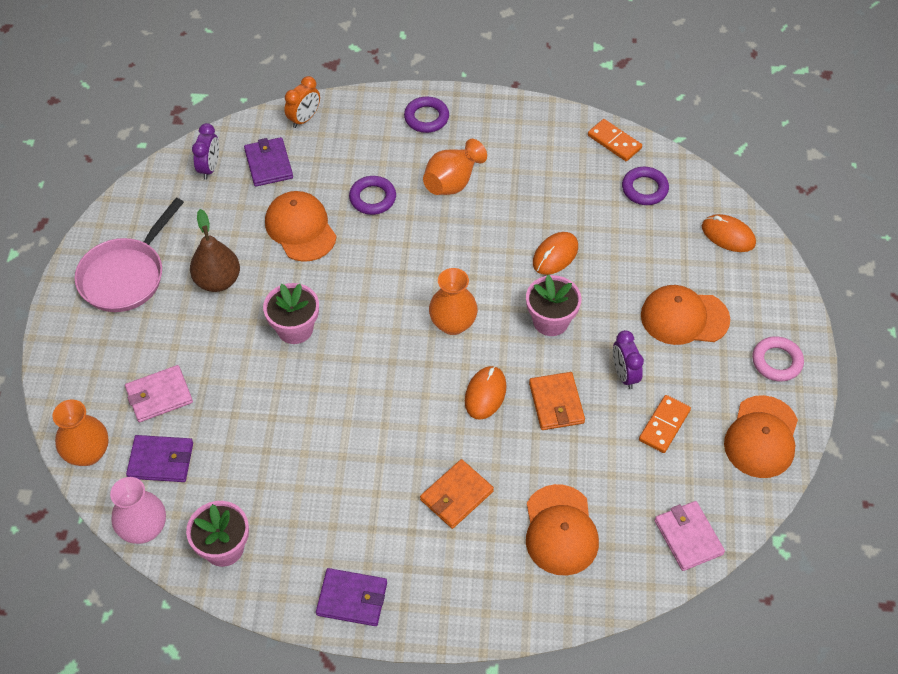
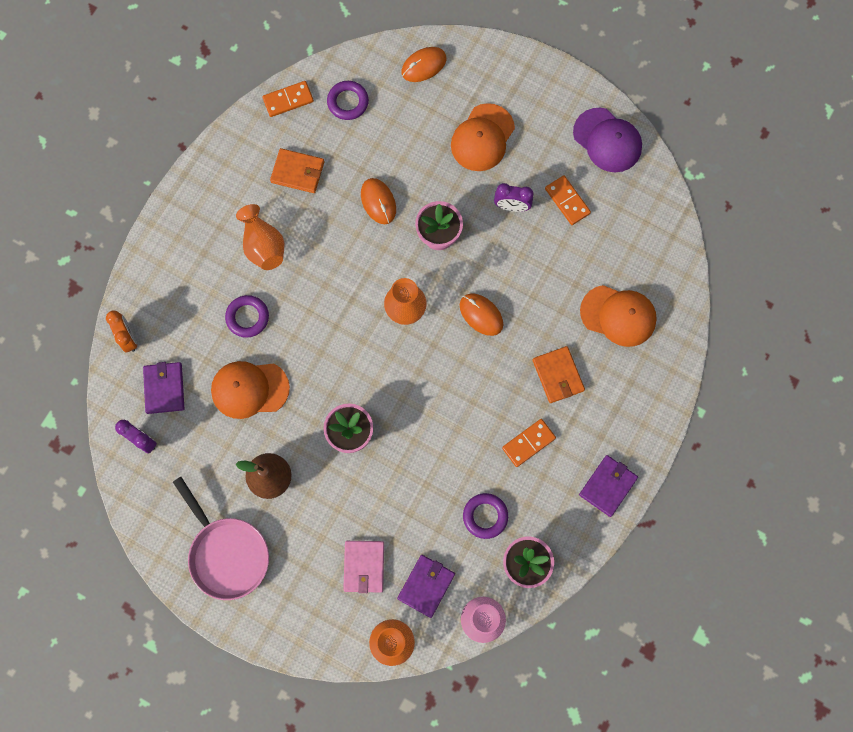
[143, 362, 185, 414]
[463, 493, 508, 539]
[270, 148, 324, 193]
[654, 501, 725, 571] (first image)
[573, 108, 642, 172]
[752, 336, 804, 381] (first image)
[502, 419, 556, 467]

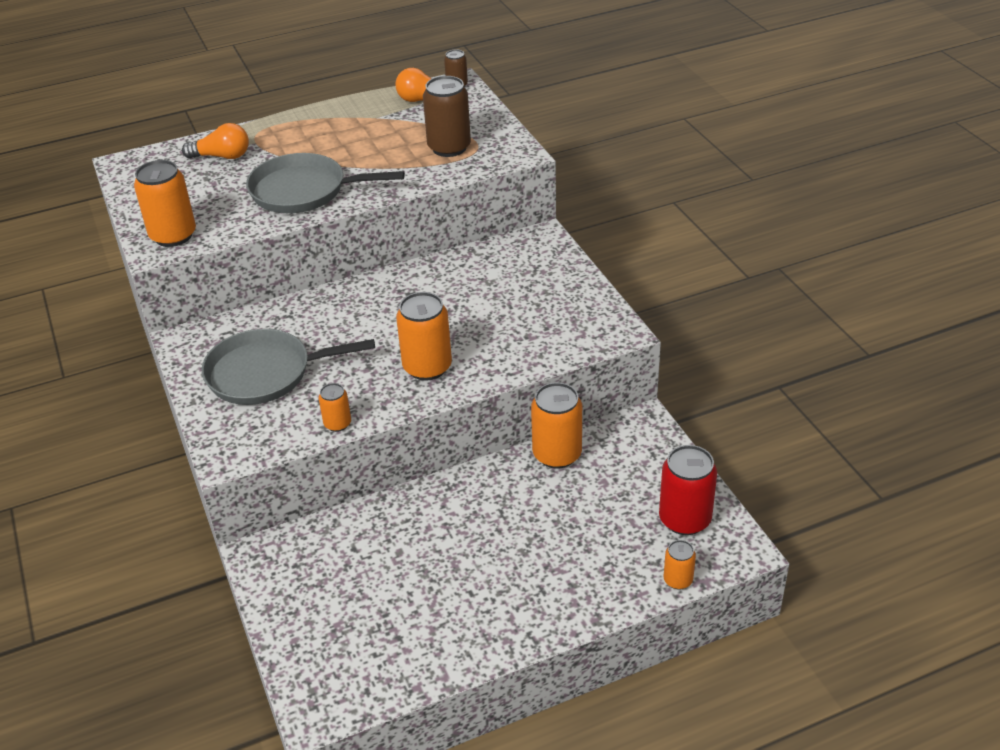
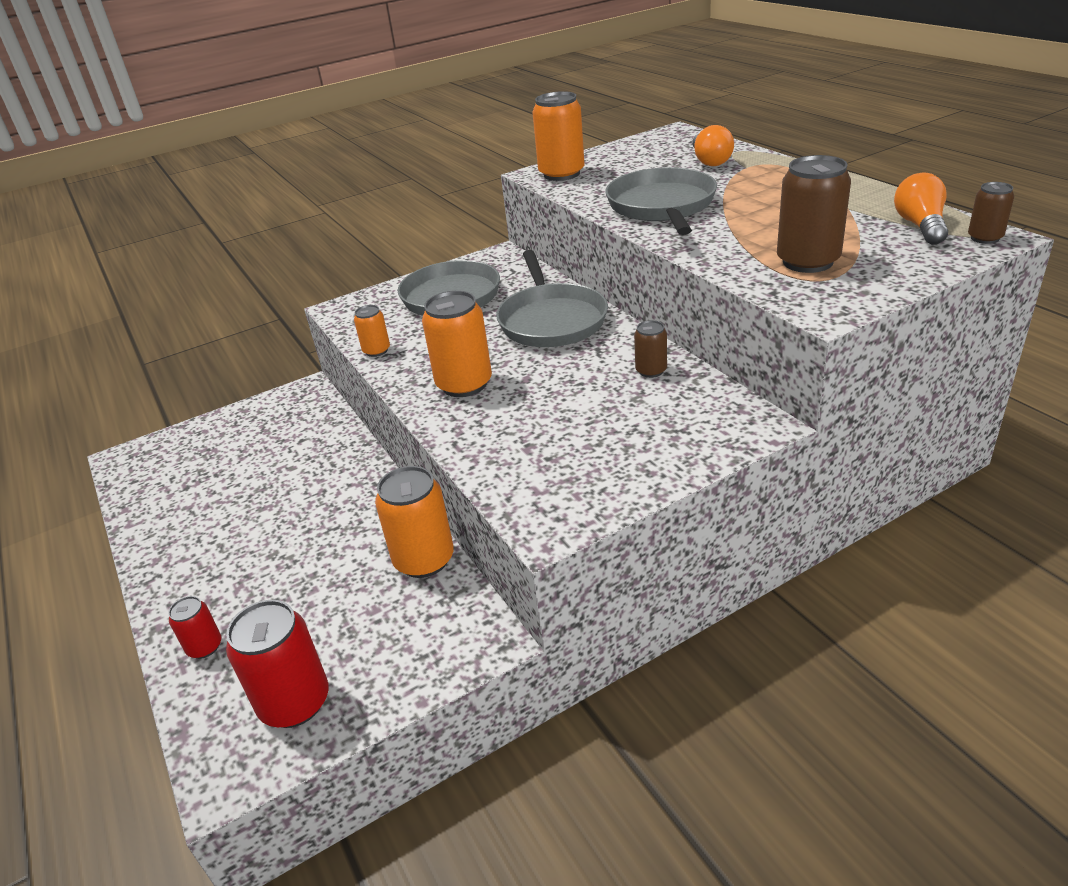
[663, 540, 696, 590] (first image)
[168, 596, 221, 659]
[496, 250, 608, 347]
[634, 320, 667, 378]

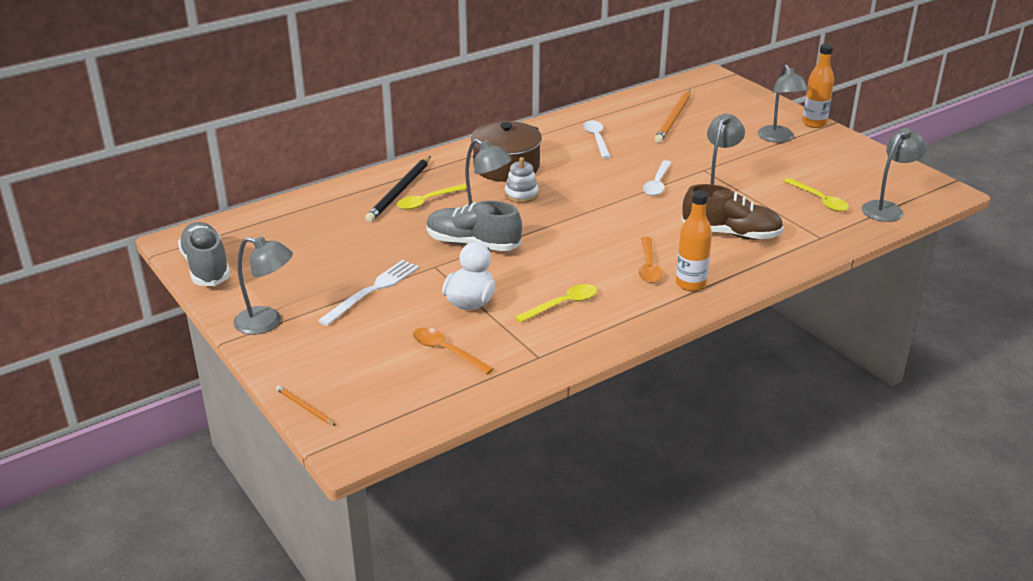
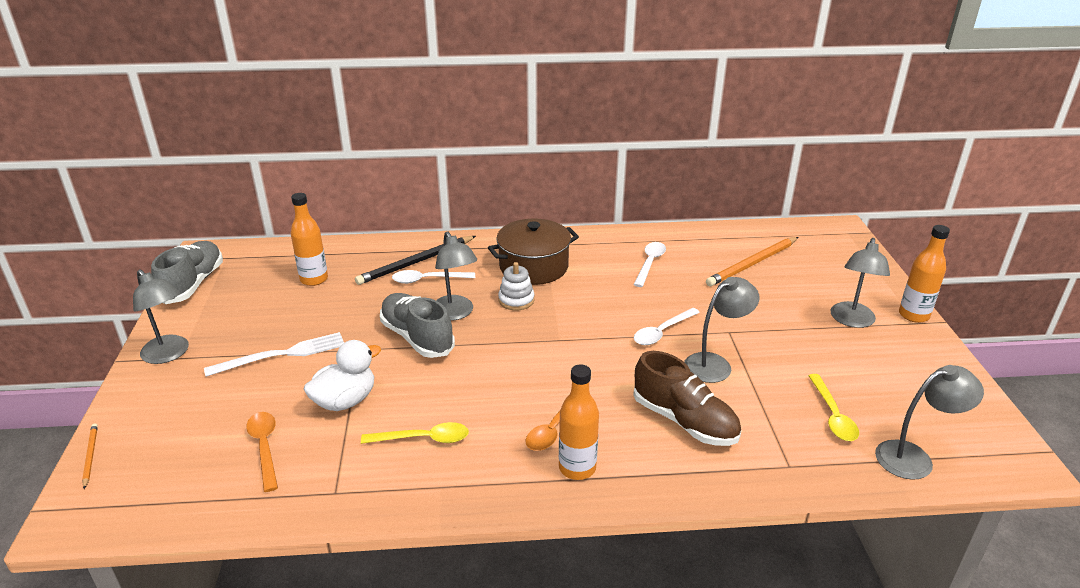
[392, 270, 475, 284]
[291, 193, 328, 286]

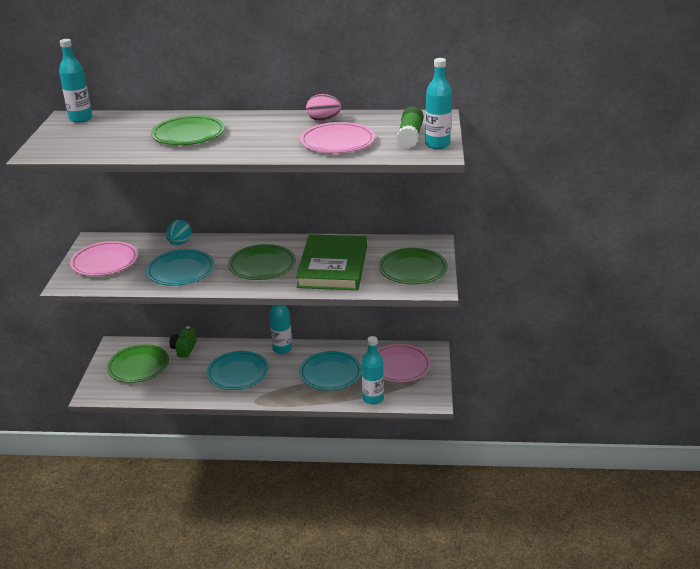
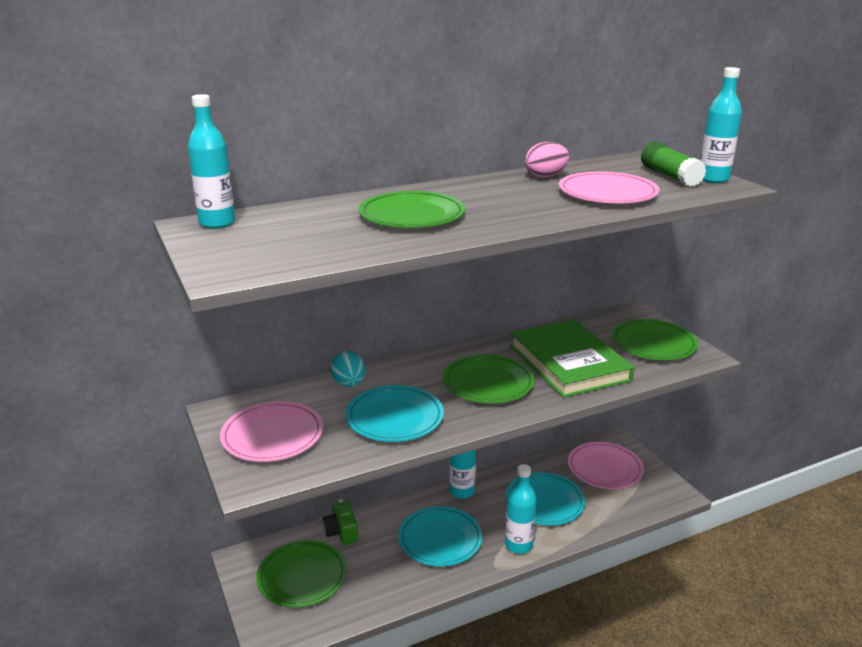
[505, 464, 537, 554]

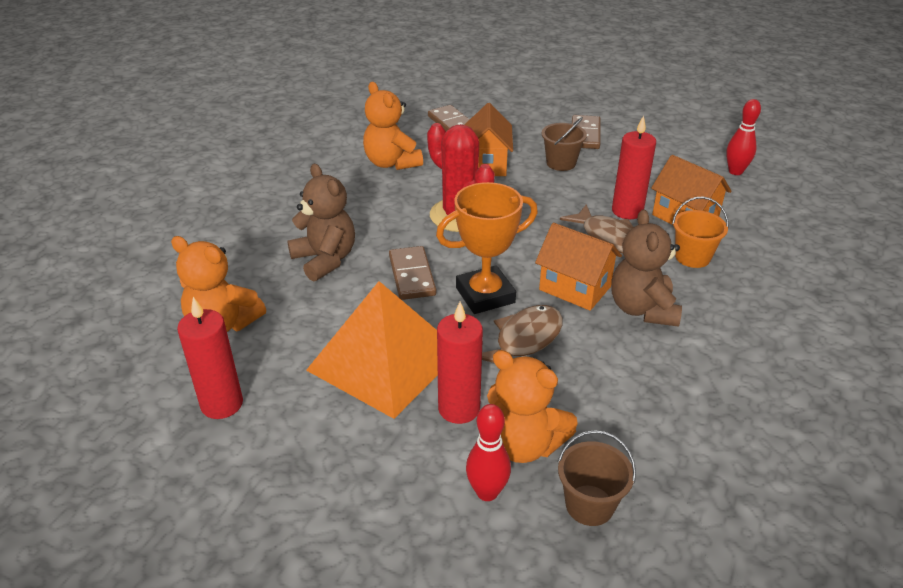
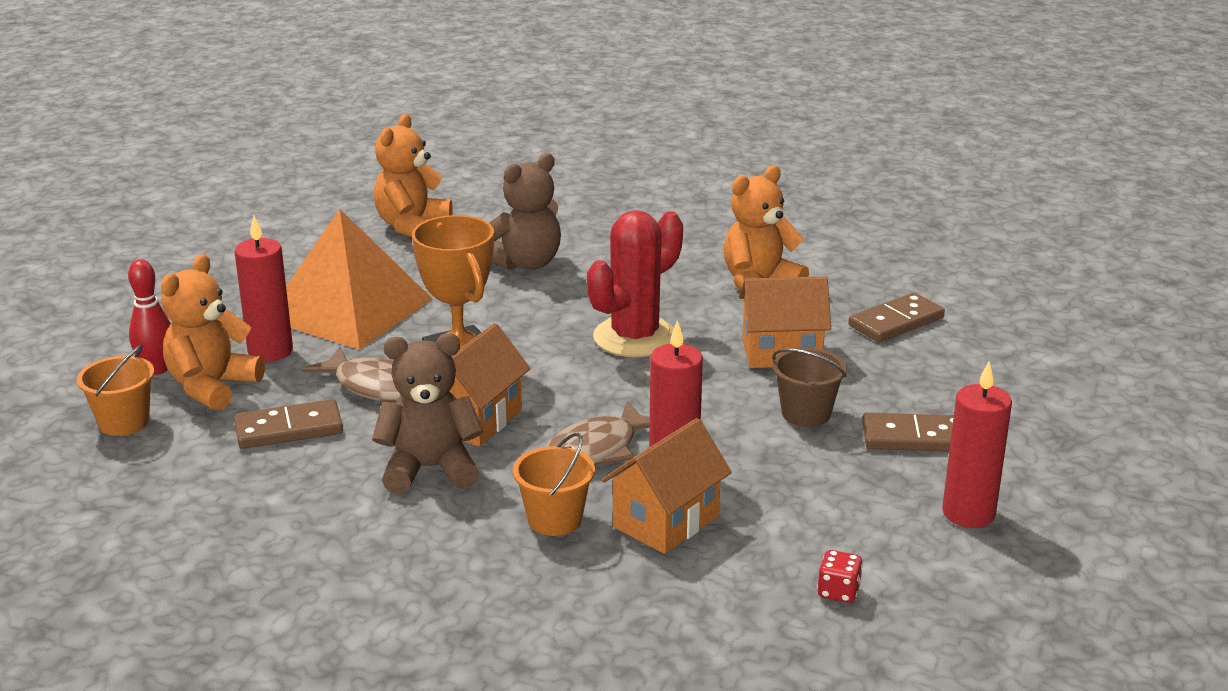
[942, 362, 1012, 528]
[234, 399, 343, 449]
[77, 345, 154, 436]
[817, 550, 863, 603]

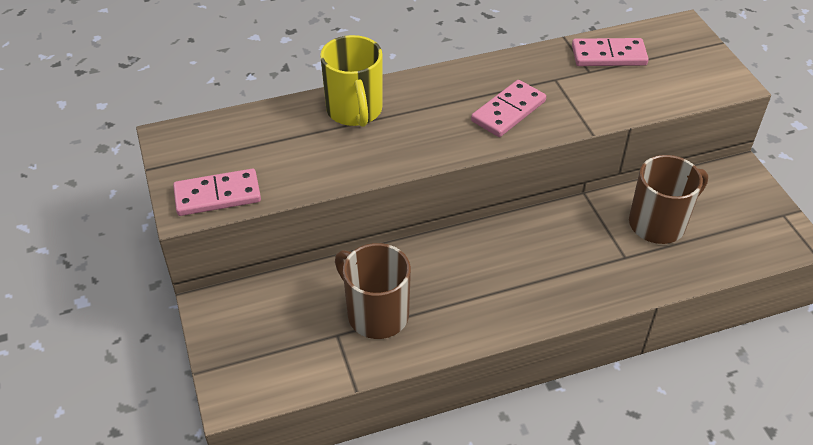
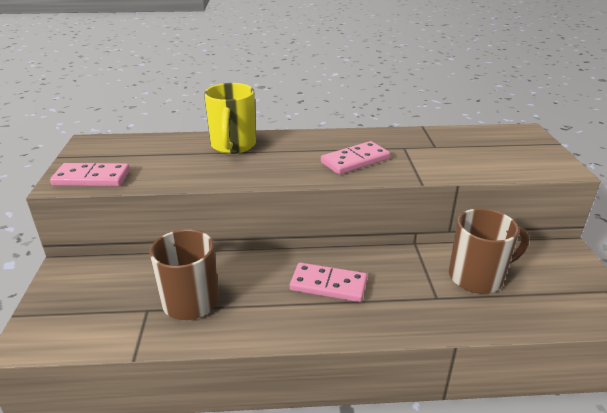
[290, 262, 367, 302]

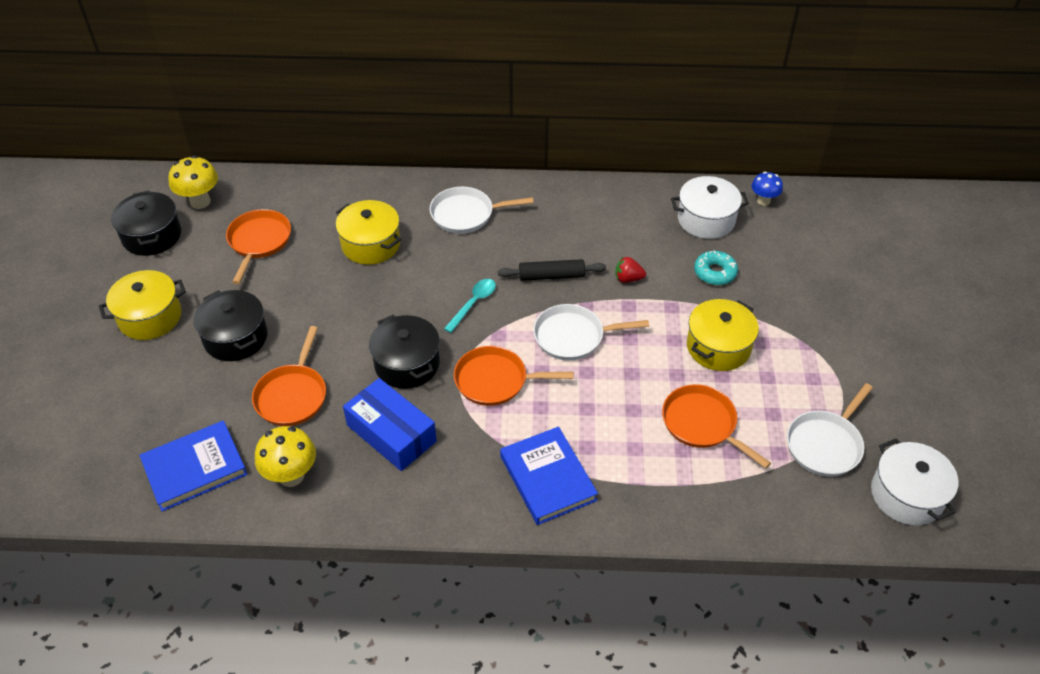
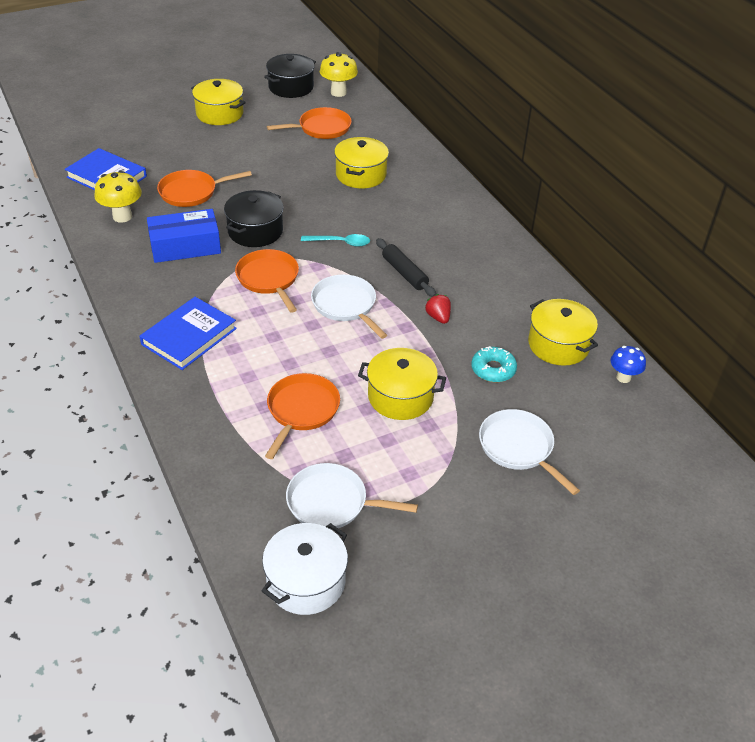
[194, 290, 267, 361] (first image)
[147, 209, 221, 263]
[479, 409, 580, 495]
[528, 299, 598, 366]

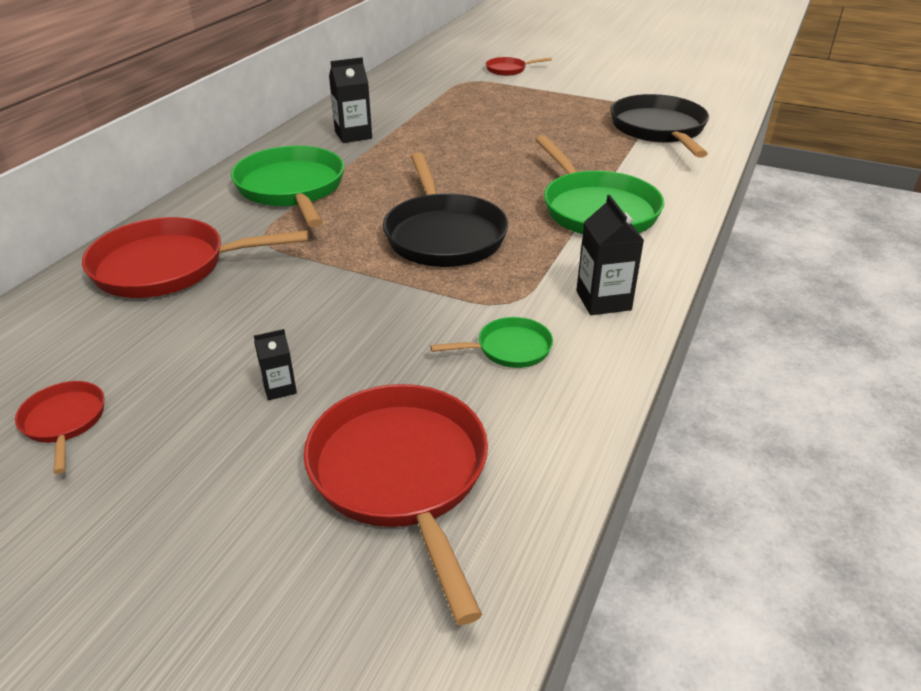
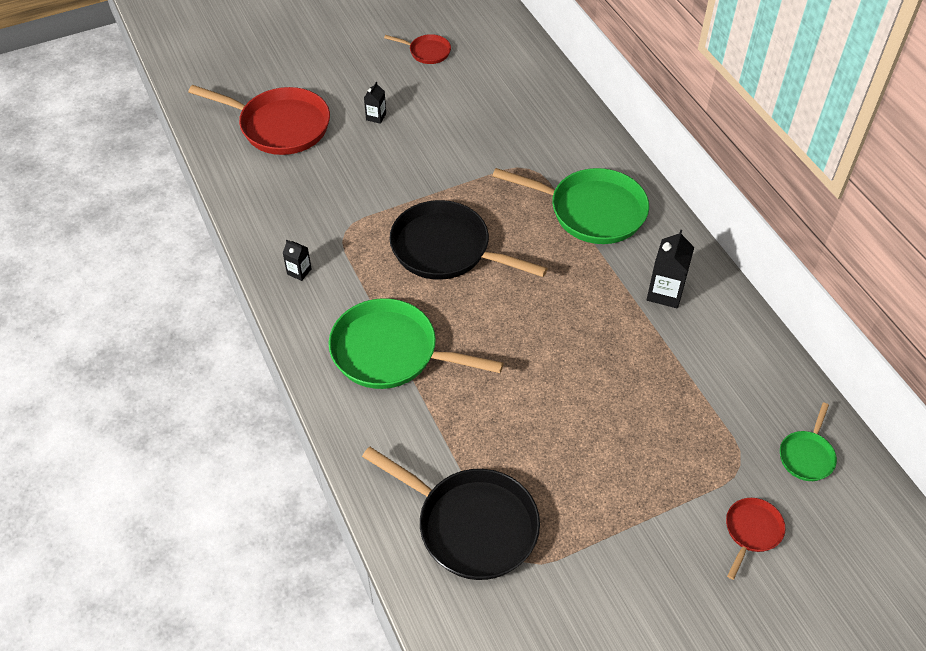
[82, 217, 308, 298] (first image)
[780, 402, 837, 481]
[283, 239, 312, 281]

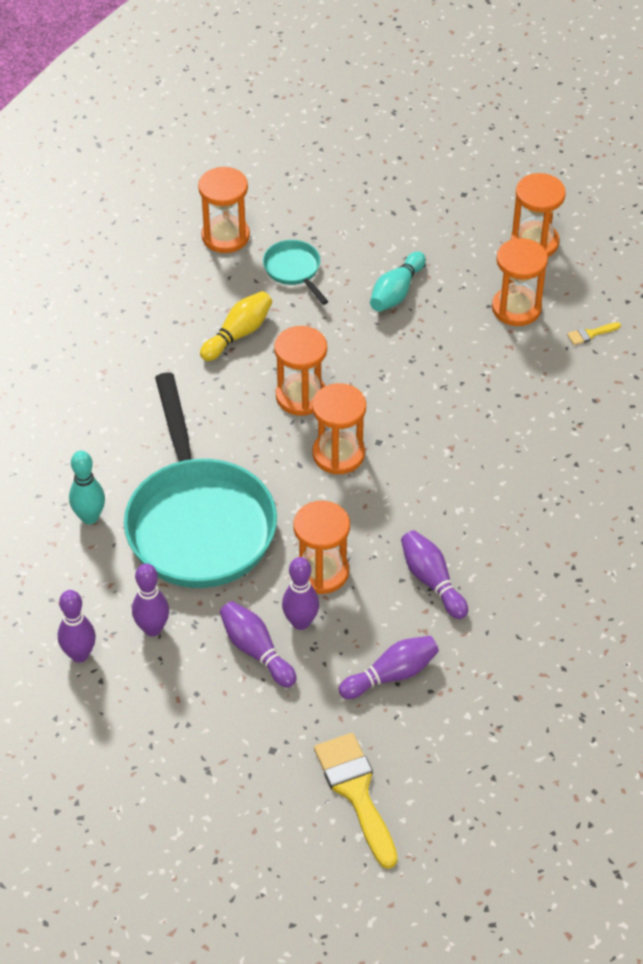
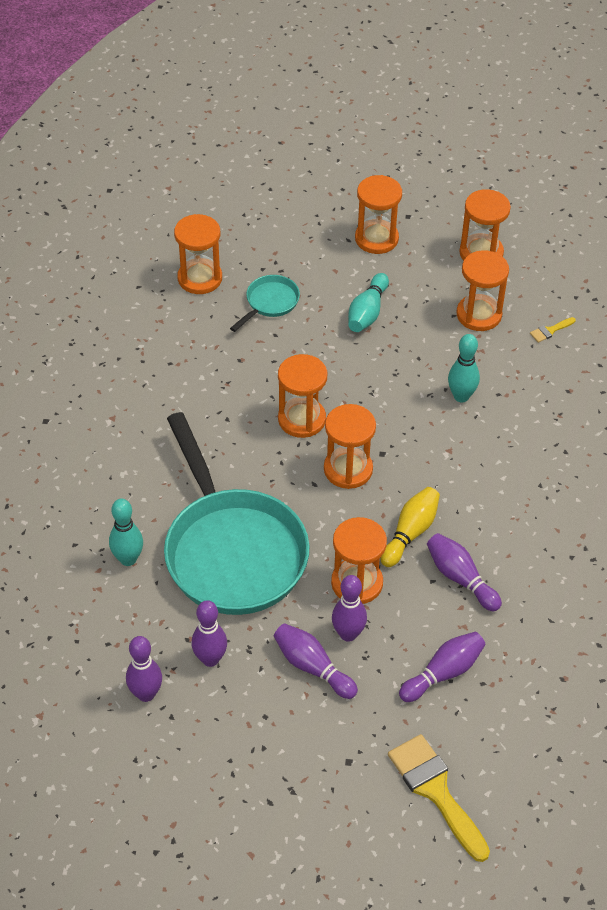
[381, 487, 440, 567]
[230, 275, 300, 332]
[355, 175, 402, 254]
[448, 334, 480, 402]

